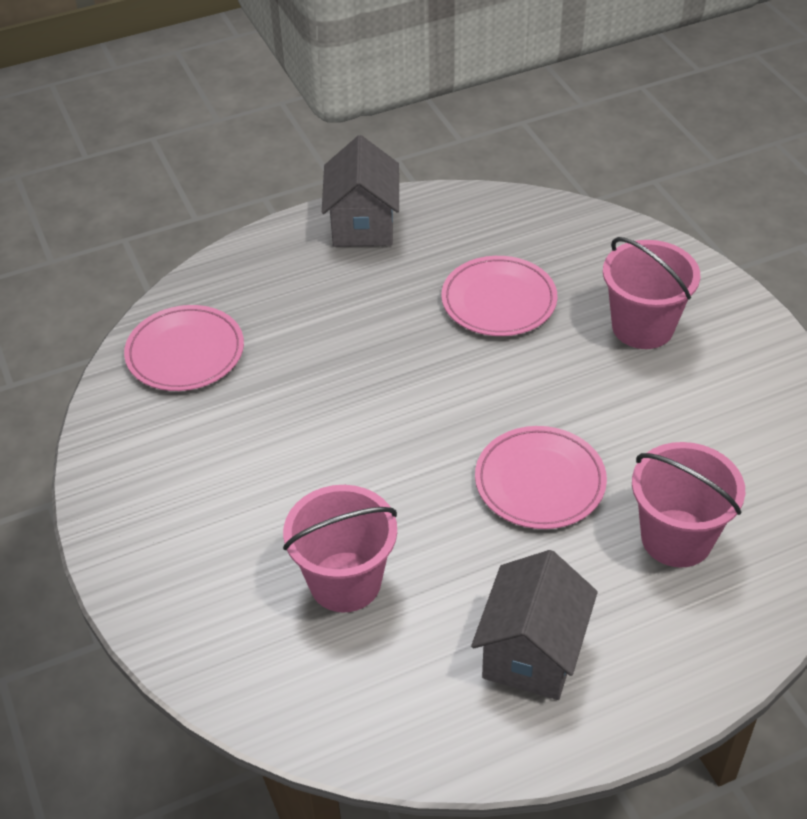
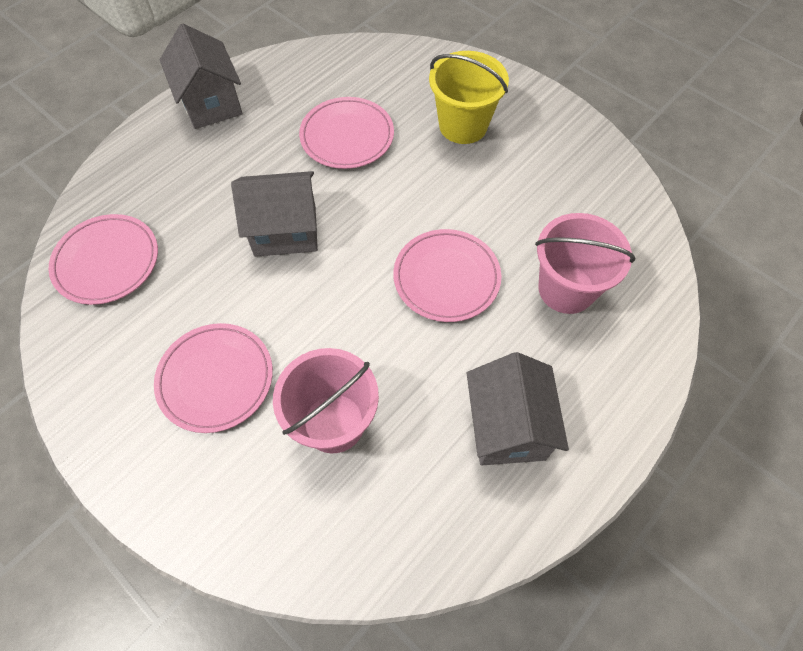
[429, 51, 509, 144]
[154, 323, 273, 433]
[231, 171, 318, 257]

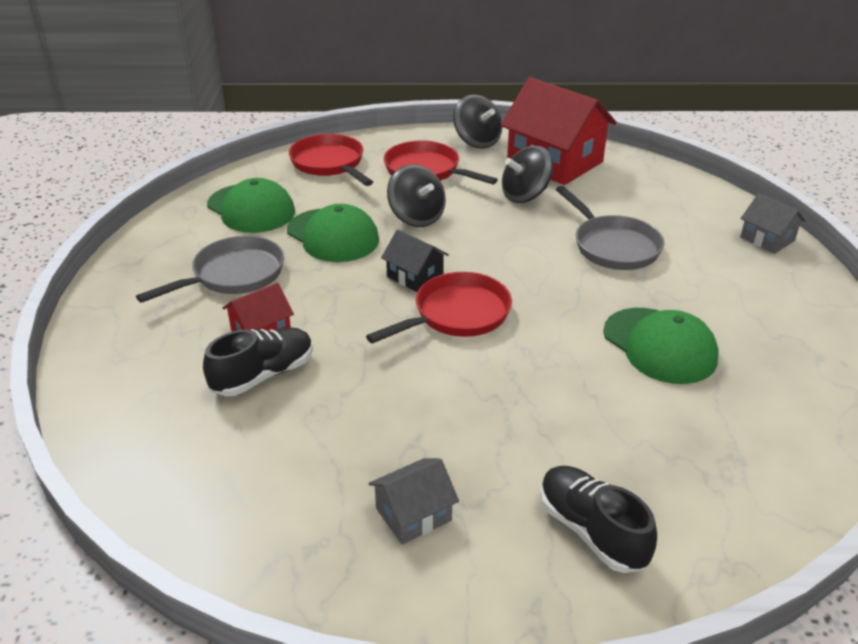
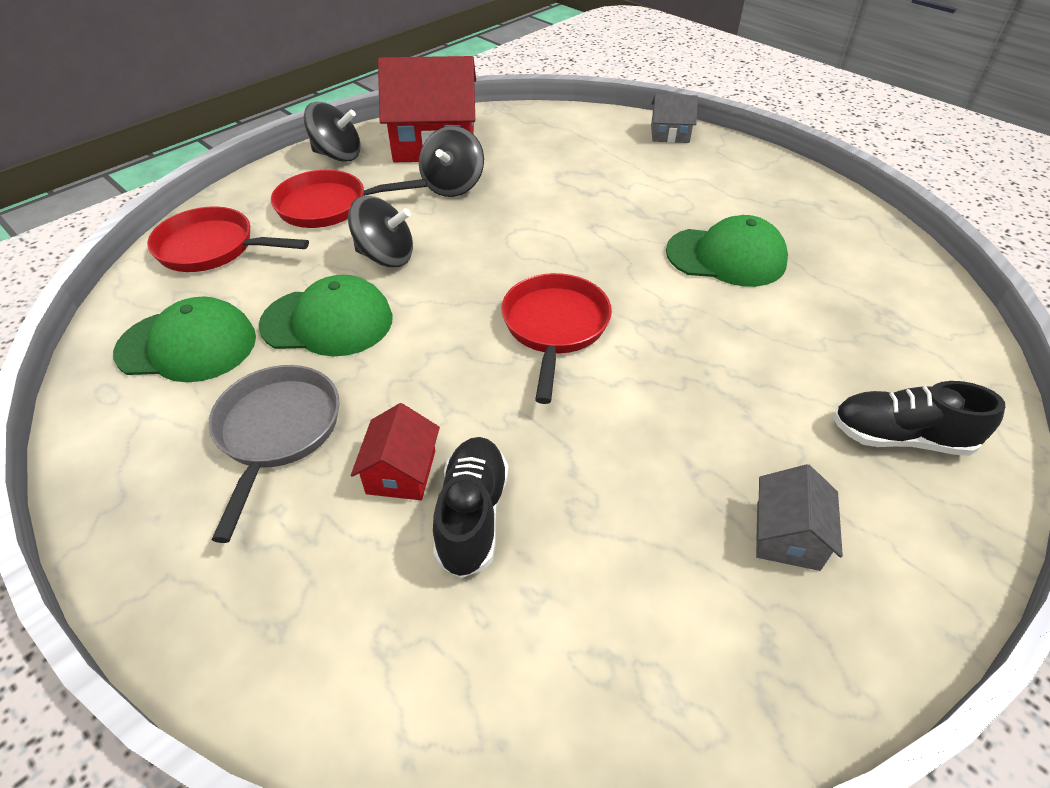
[381, 229, 449, 292] (first image)
[556, 186, 664, 270] (first image)

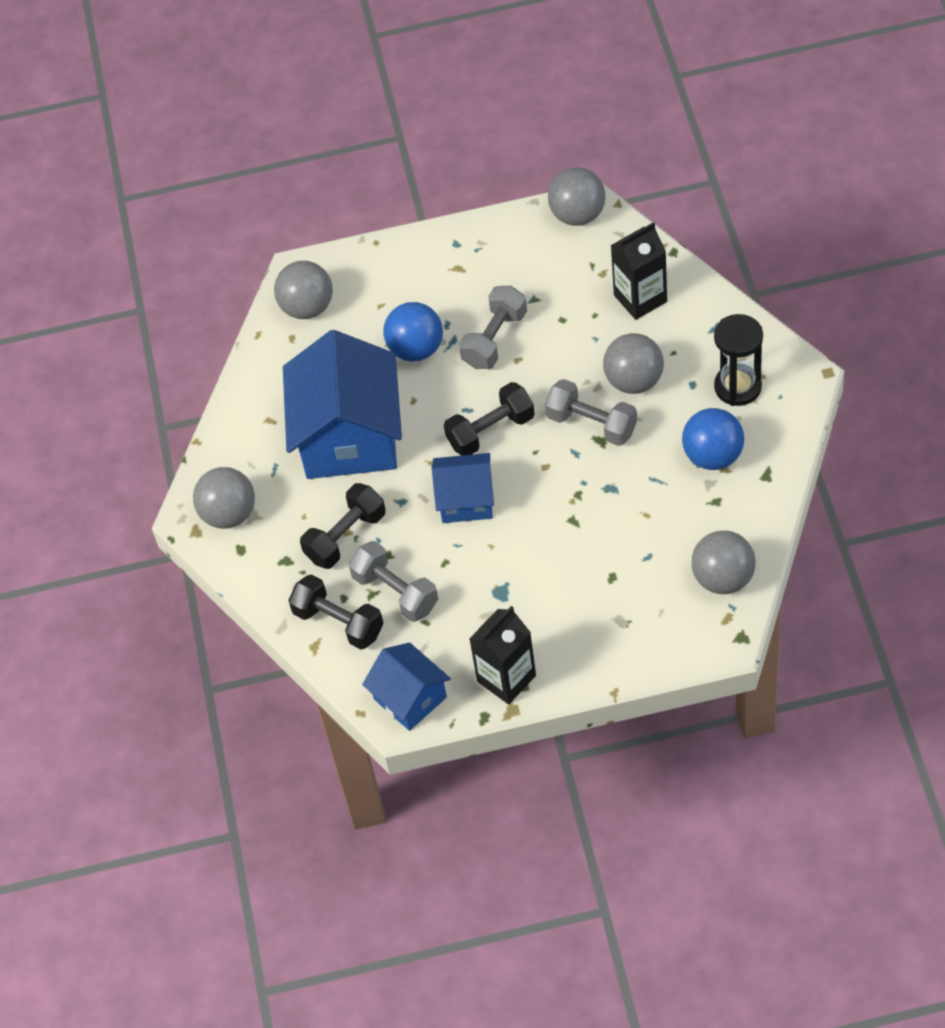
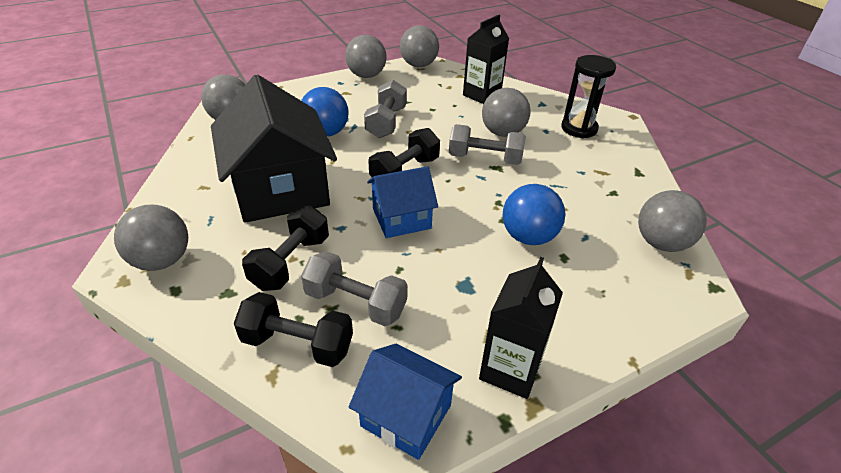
[211, 75, 337, 223]
[503, 184, 565, 245]
[345, 35, 386, 78]

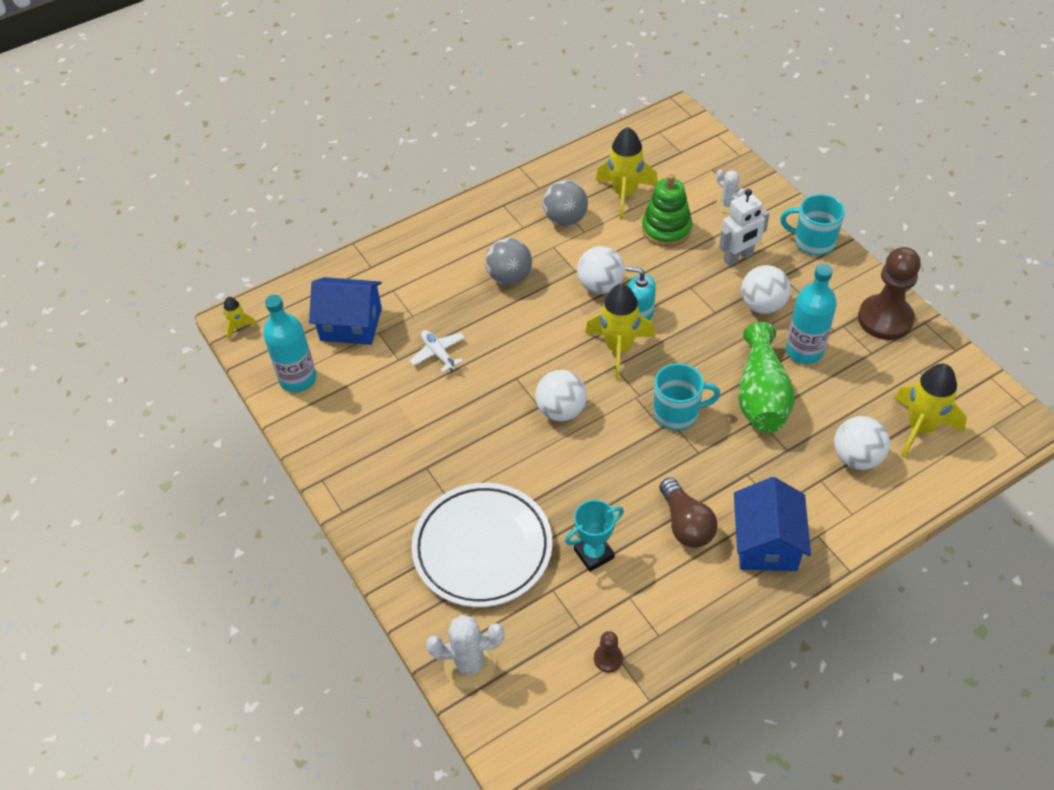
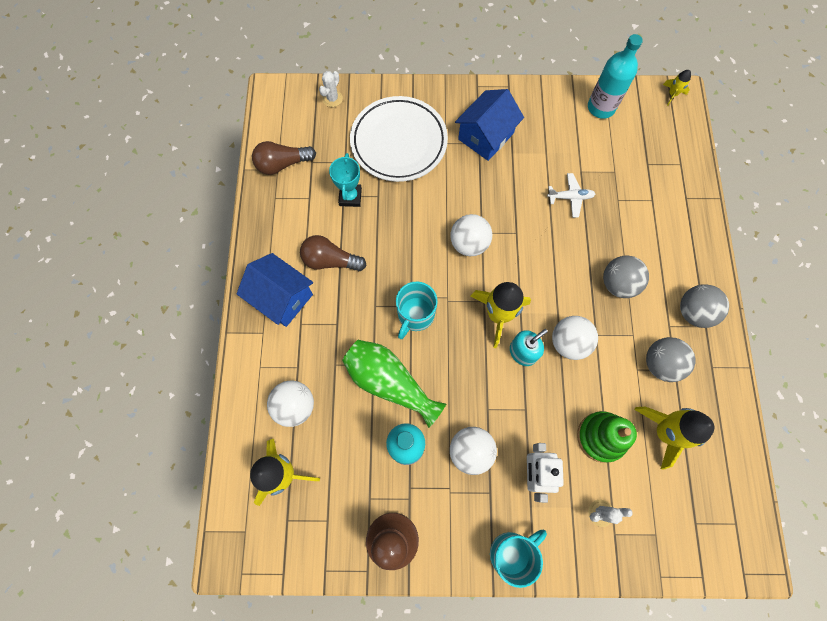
[455, 89, 524, 161]
[319, 71, 343, 107]
[252, 141, 316, 175]
[680, 284, 729, 328]

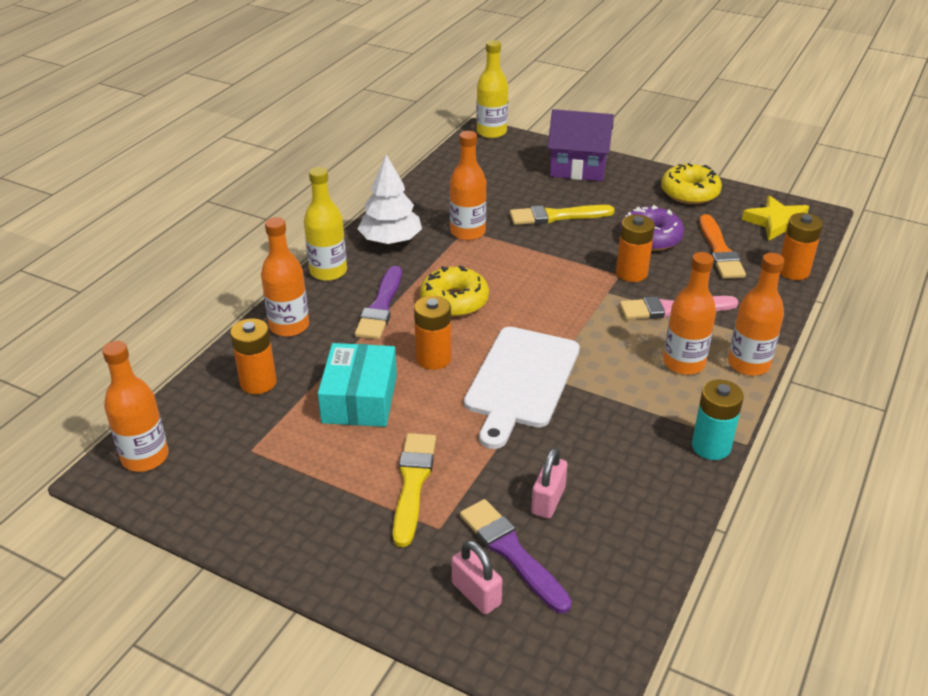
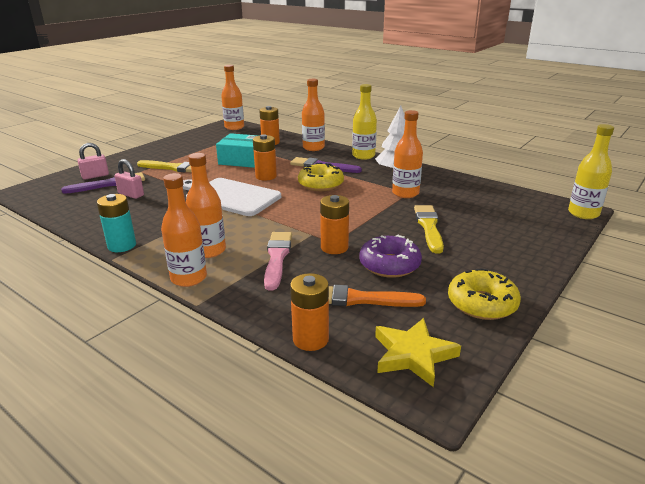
[547, 109, 614, 181] (first image)

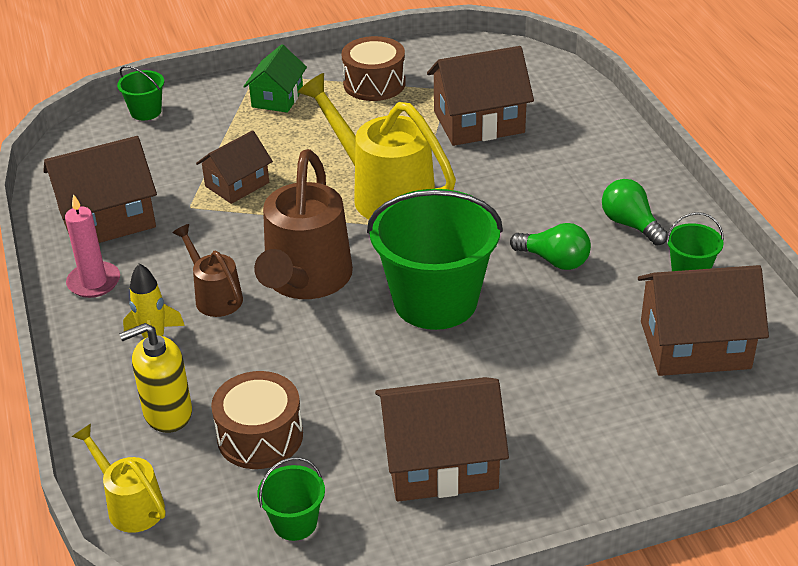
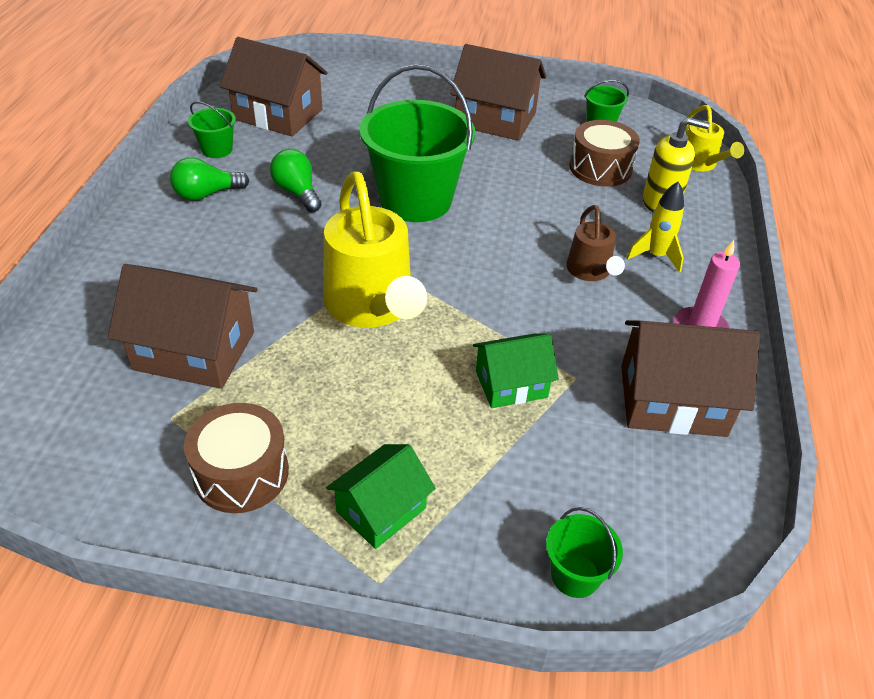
[473, 333, 559, 408]
[254, 149, 353, 299] (first image)
[170, 157, 249, 201]

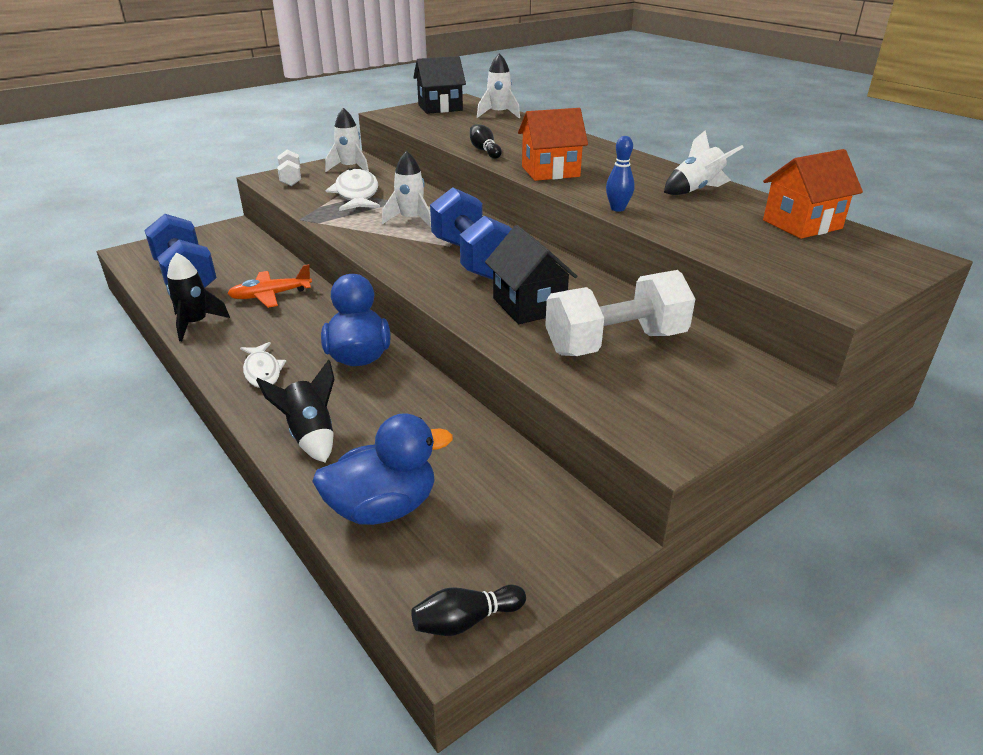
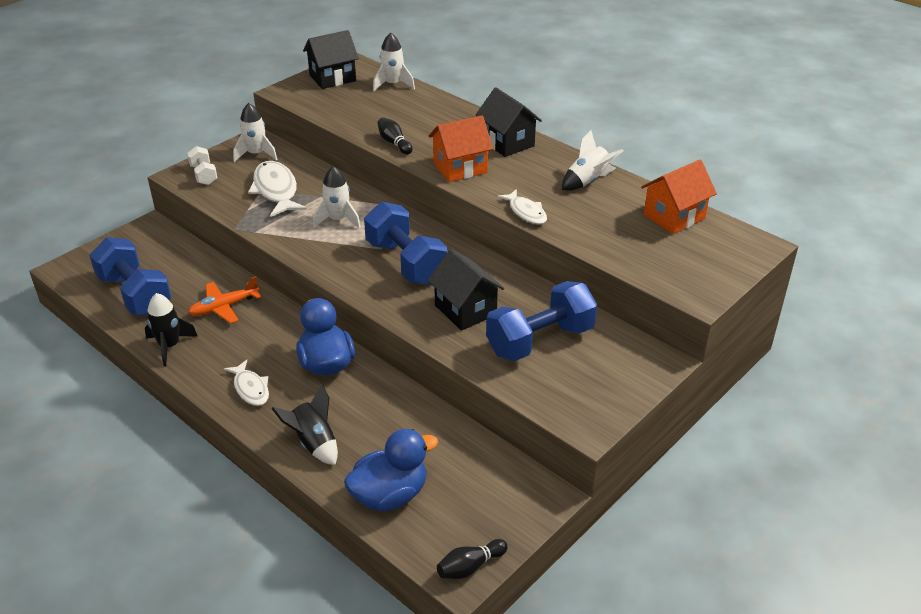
[486, 281, 597, 361]
[497, 189, 547, 225]
[476, 87, 542, 157]

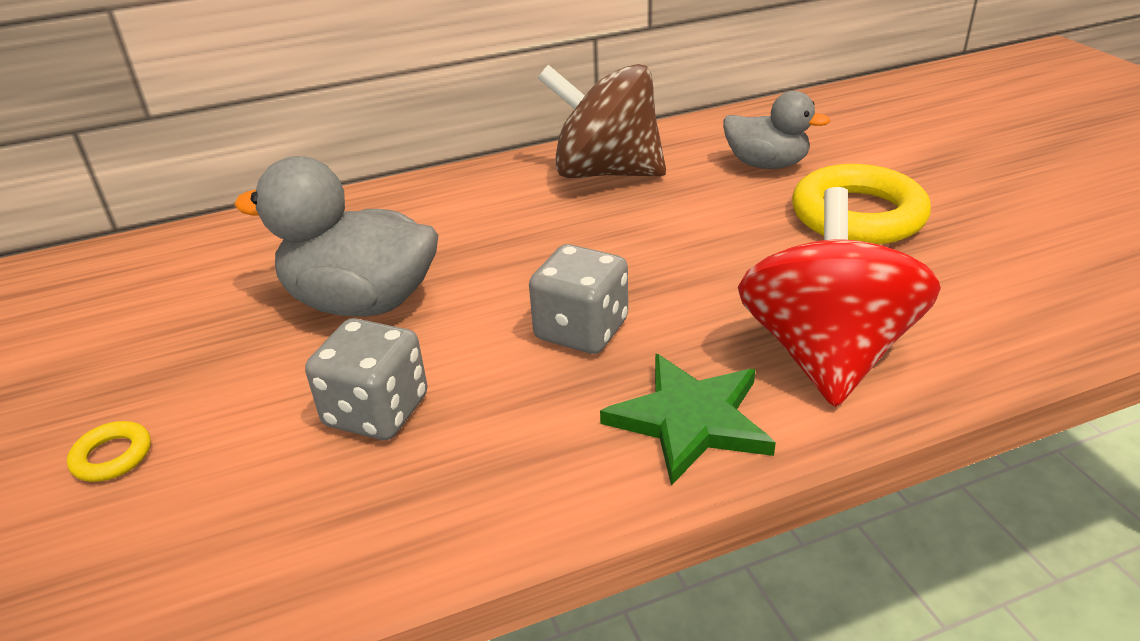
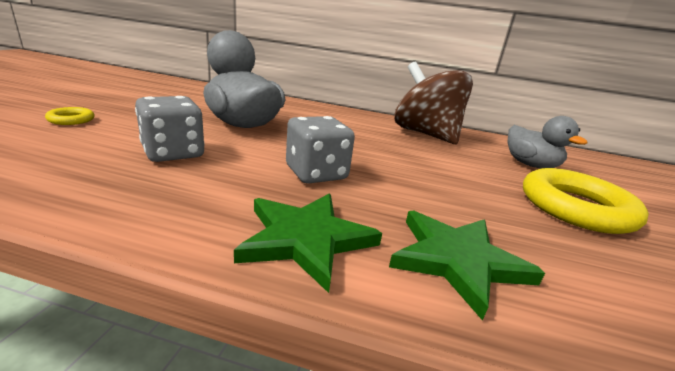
[389, 211, 545, 321]

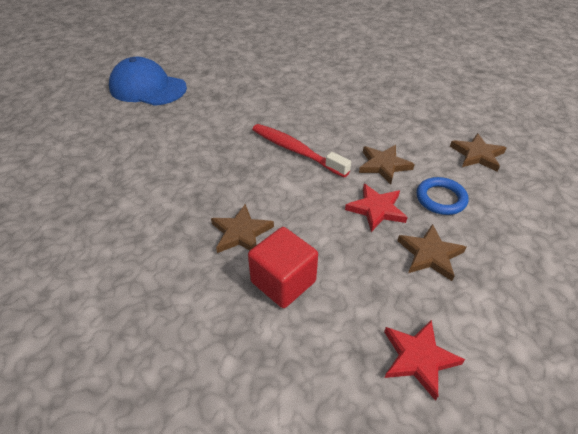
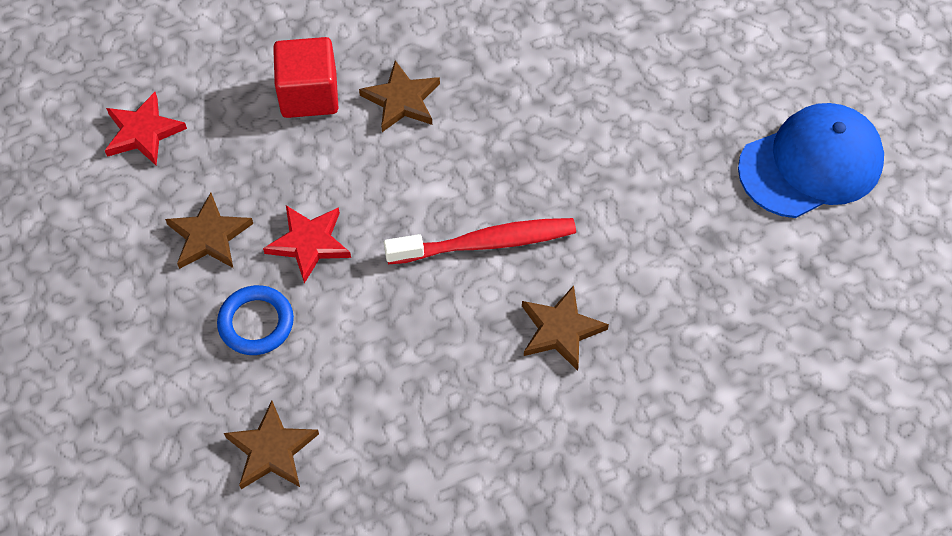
[522, 285, 609, 371]

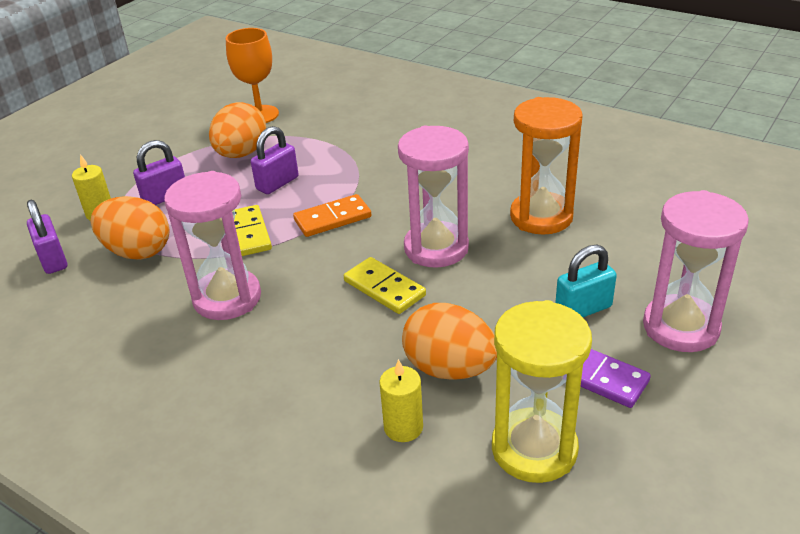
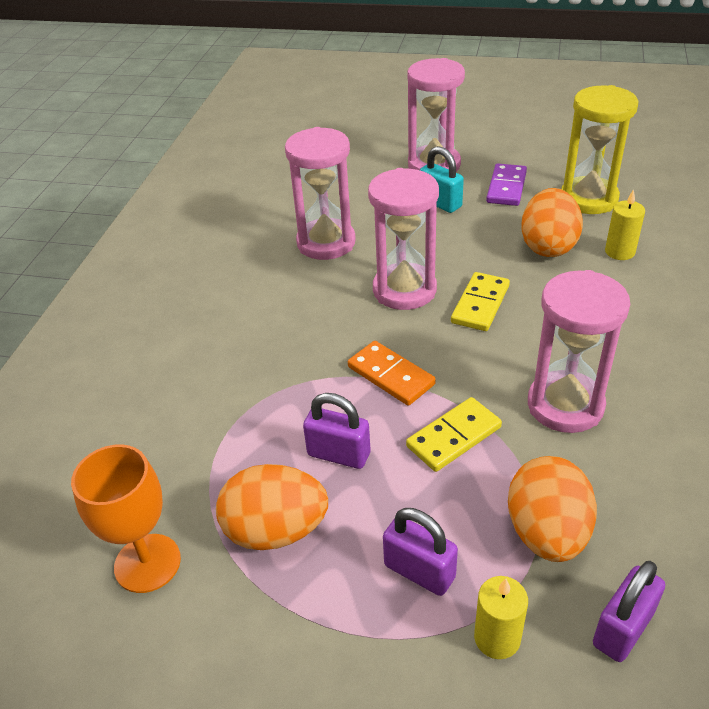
[285, 127, 356, 260]

